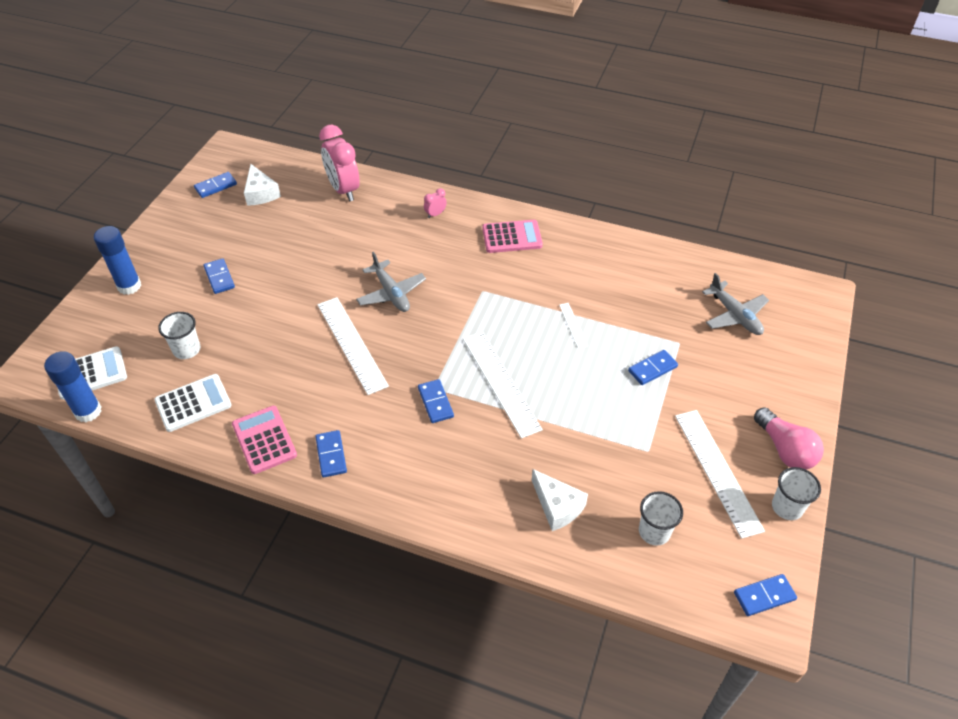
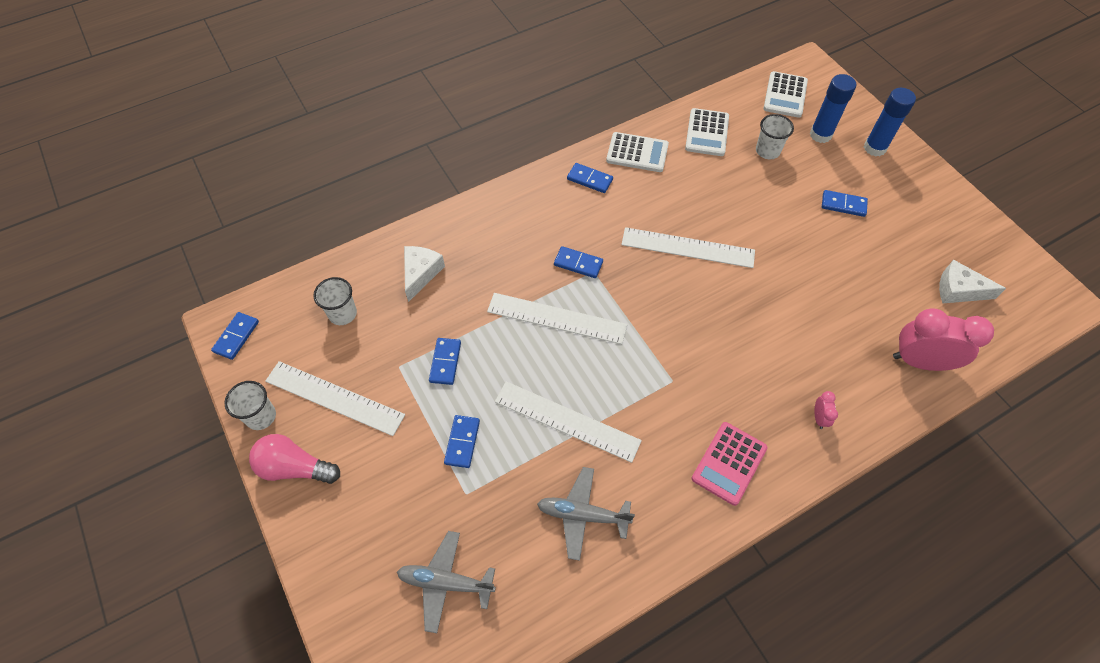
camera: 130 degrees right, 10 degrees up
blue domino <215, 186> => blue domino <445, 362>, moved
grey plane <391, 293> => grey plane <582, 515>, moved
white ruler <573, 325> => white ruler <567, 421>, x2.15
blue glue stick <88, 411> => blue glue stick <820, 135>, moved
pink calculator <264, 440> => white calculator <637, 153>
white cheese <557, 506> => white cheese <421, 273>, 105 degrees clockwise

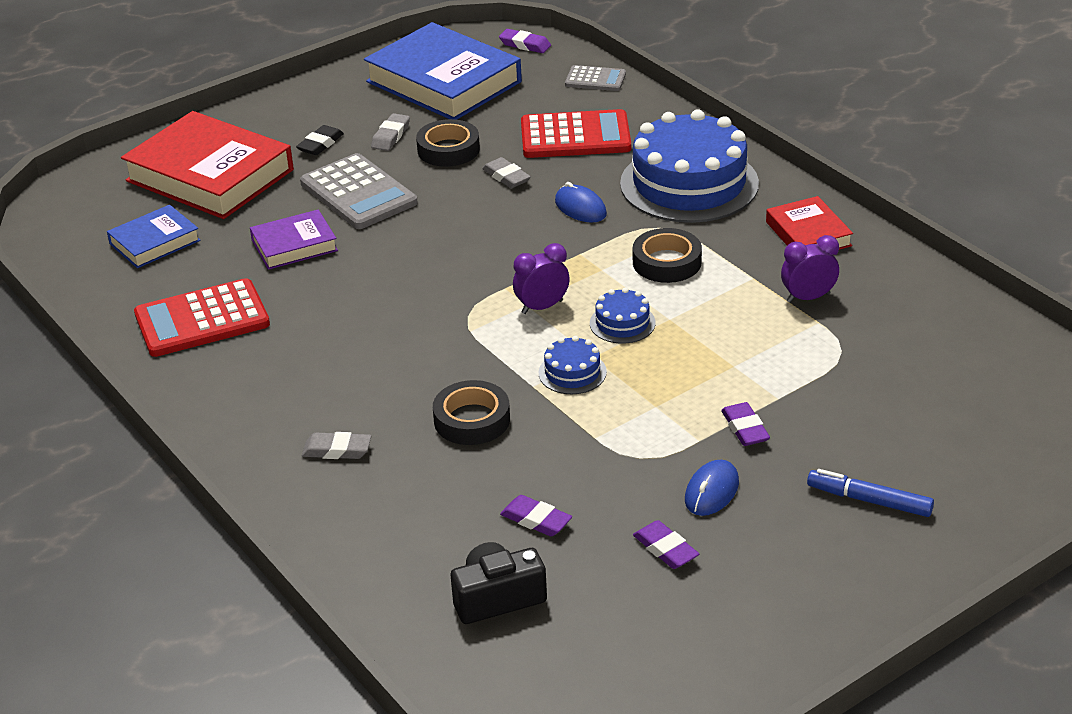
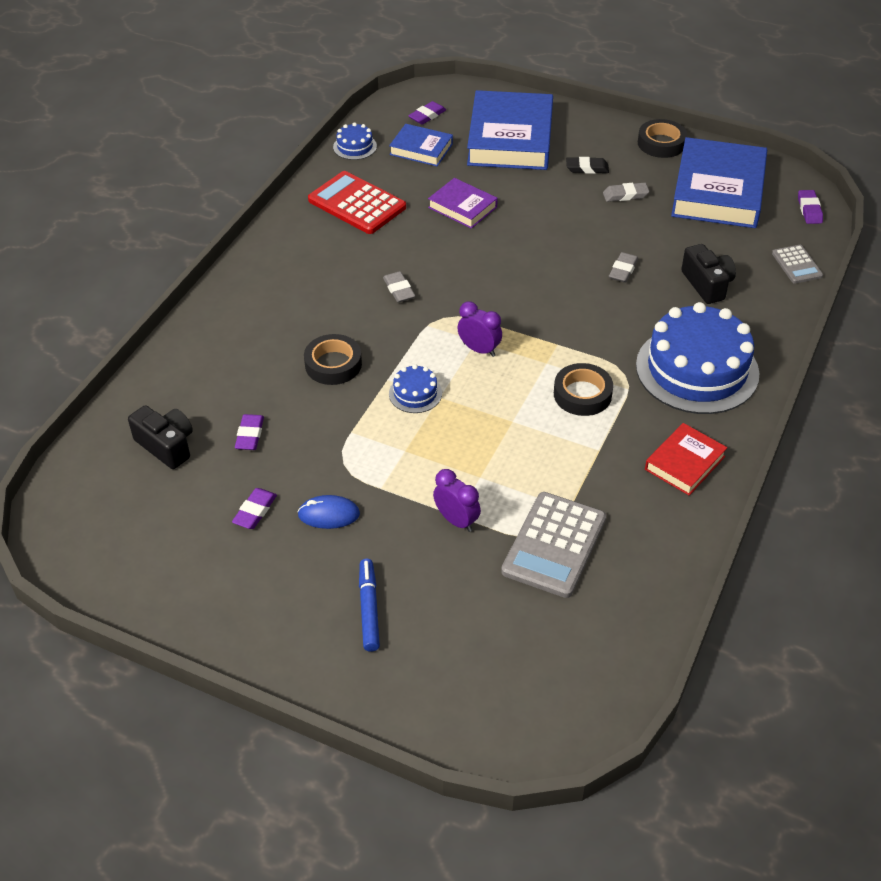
camera: 60 degrees right, 10 degrees up
red calculator <575, 136> => black camera <707, 284>
red book <210, 175> => blue book <510, 138>
black tape <448, 149> => black tape <661, 143>, moved
grey calculator <358, 193> => grey calculator <554, 545>, moved
blue mouse <580, 208> => nothing
purple clock <808, 298> => purple clock <456, 520>, moved
blue cake <622, 323> => blue cake <355, 147>, moved
purple eraser <745, 428> => purple eraser <427, 116>, moved
grey eraser <337, 450> => grey eraser <399, 290>, moved

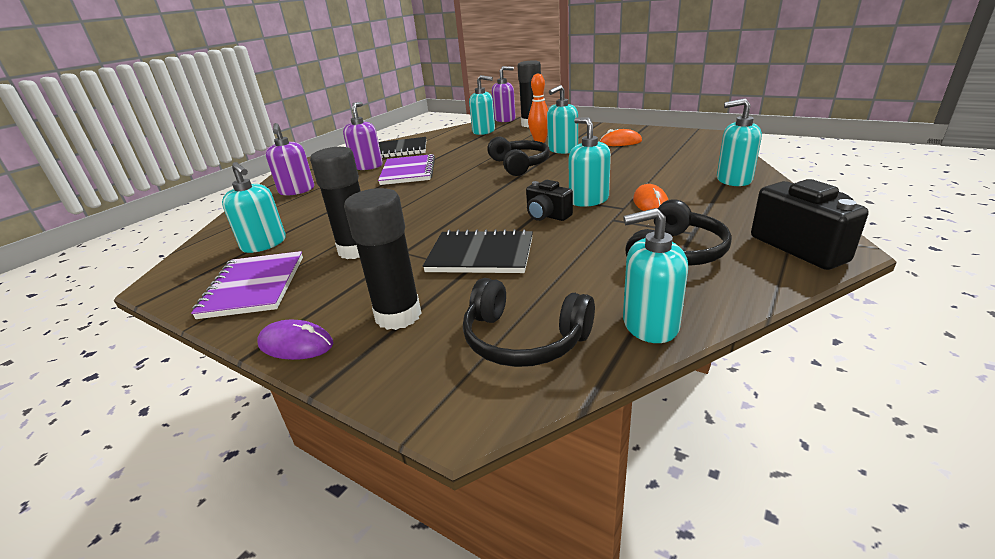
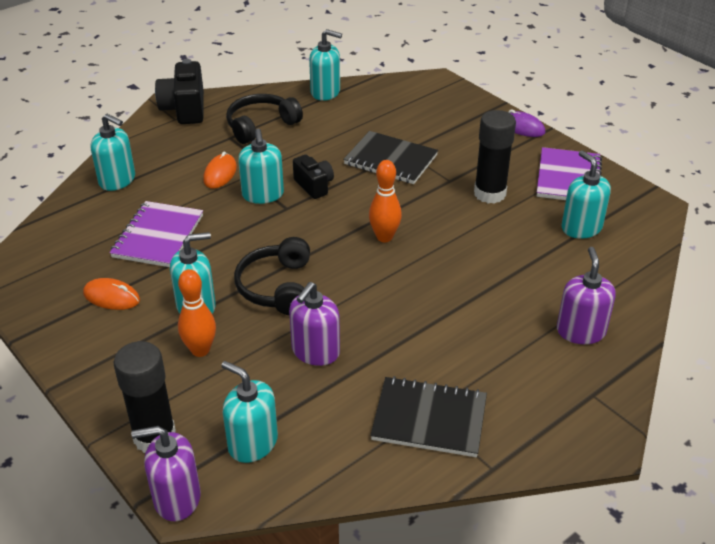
camera: 165 degrees left, 10 degrees up
purple soap dispenser <367, 166> => purple soap dispenser <315, 351>, moved
purple notebook <408, 172> => purple notebook <158, 236>, moved
black glue stick <398, 315> => nothing
black headphones <523, 339> => nothing
nothing => orange bowling pin <384, 237>

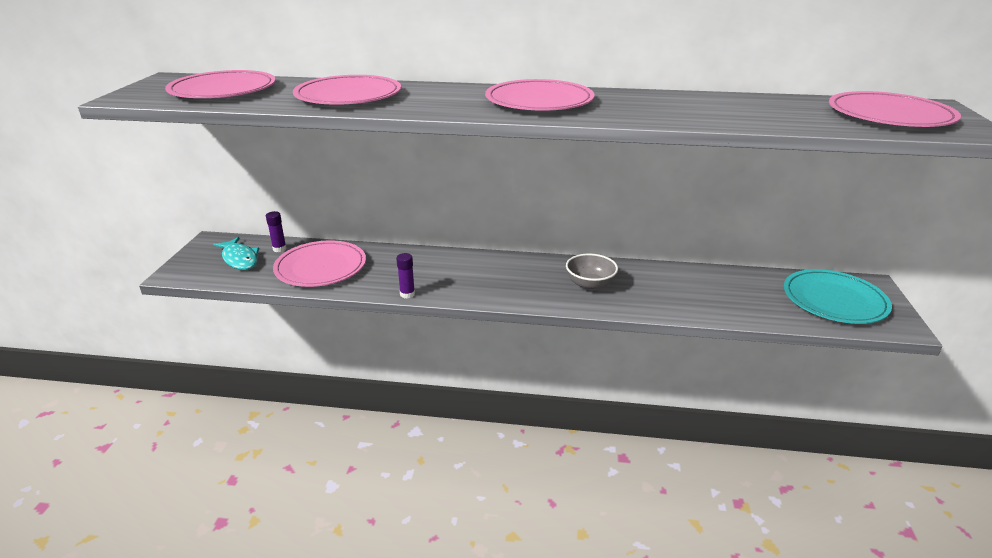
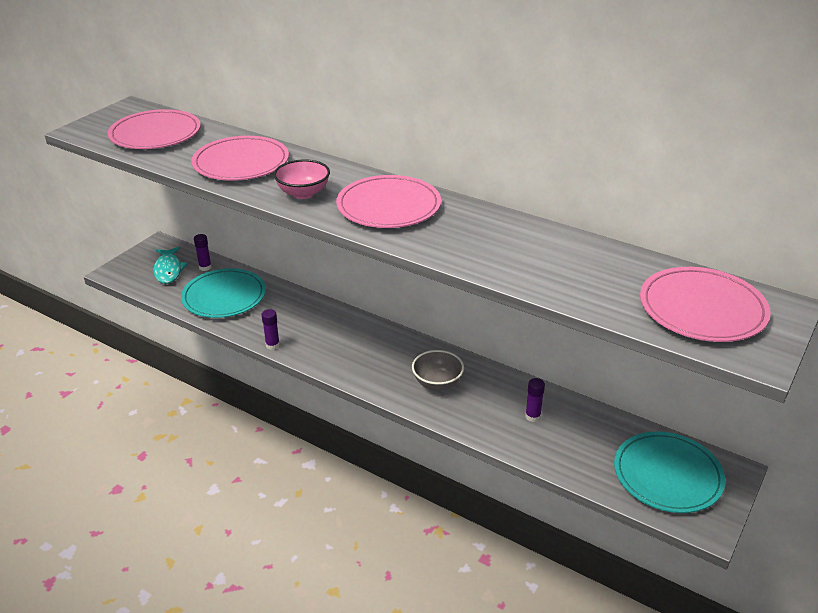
camera: 25 degrees right, 5 degrees up
pink plate <321, 267> => turquoise plate <224, 296>
nothing => pink bowl <303, 193>
nothing => purple glue stick <533, 416>

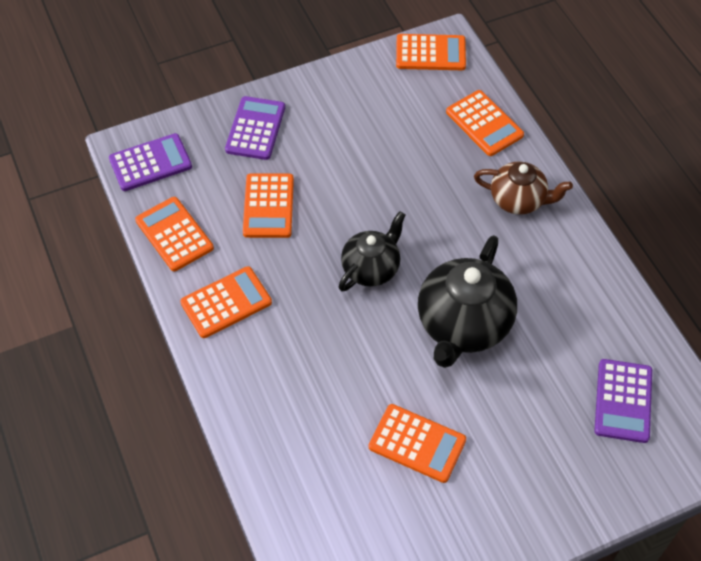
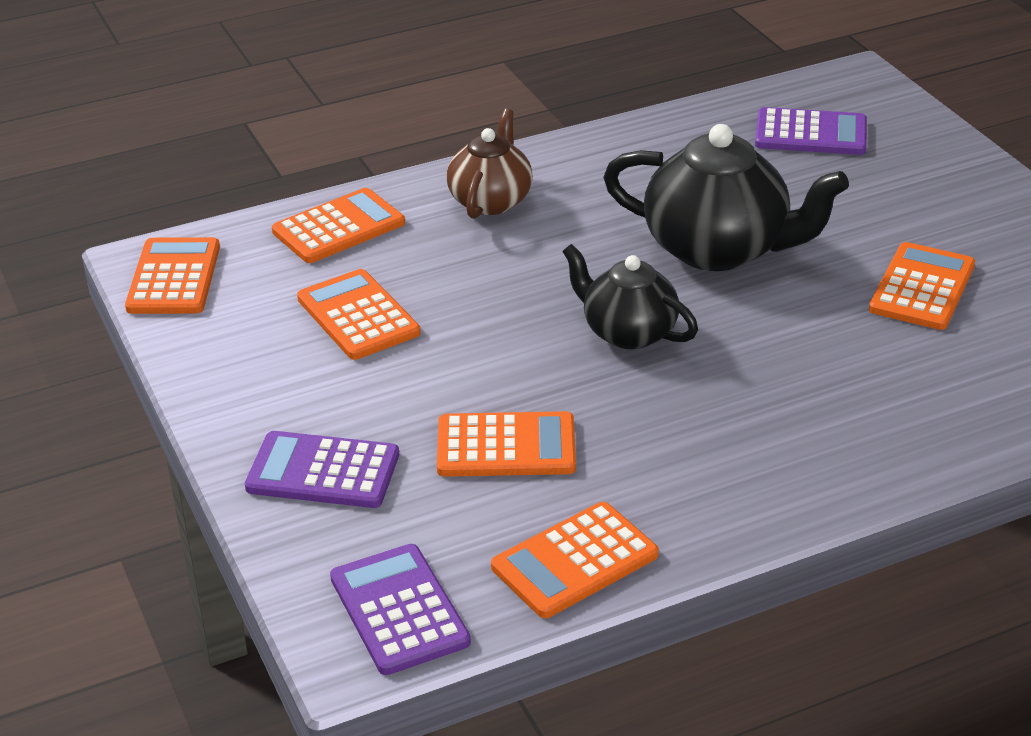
camera: 90 degrees left, 20 degrees down
orange calculator <226, 303> => orange calculator <358, 316>, moved

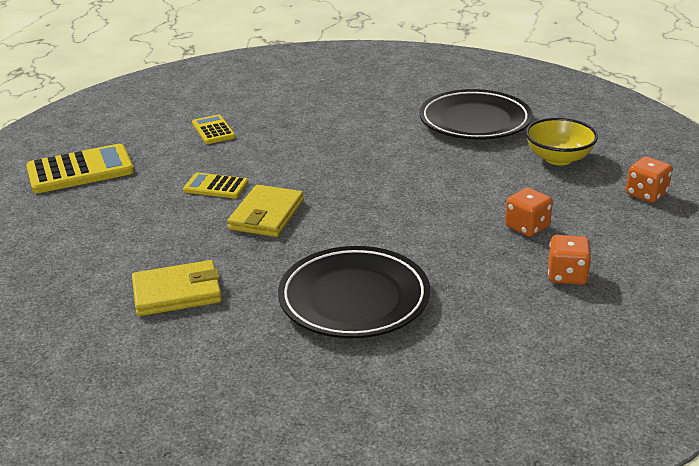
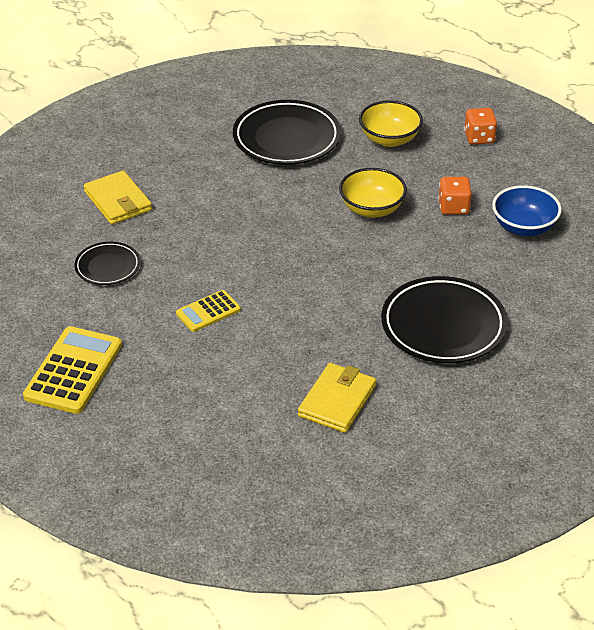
camera: 50 degrees left, 10 degrees up
yellow calculator <213, 130> => black plate <107, 267>
yellow wallet <266, 215> => yellow wallet <118, 201>, moved
orange dice <567, 275> => blue bowl <524, 227>
nothing => yellow bowl <372, 209>

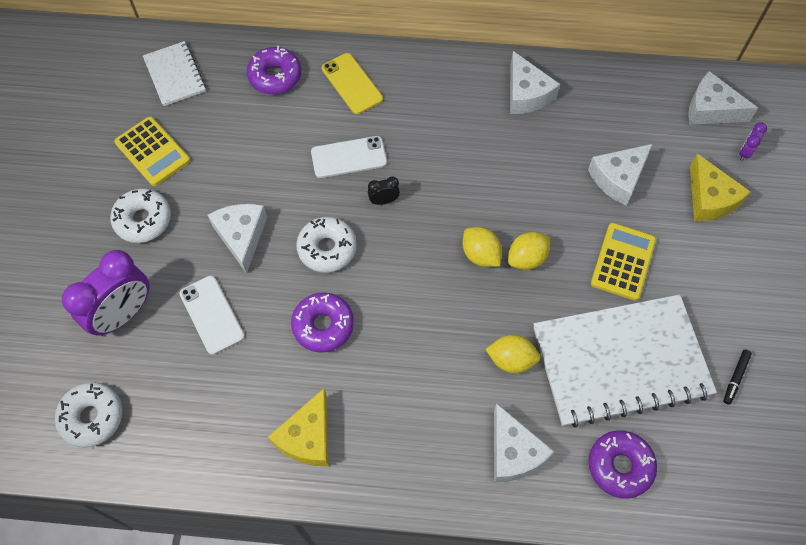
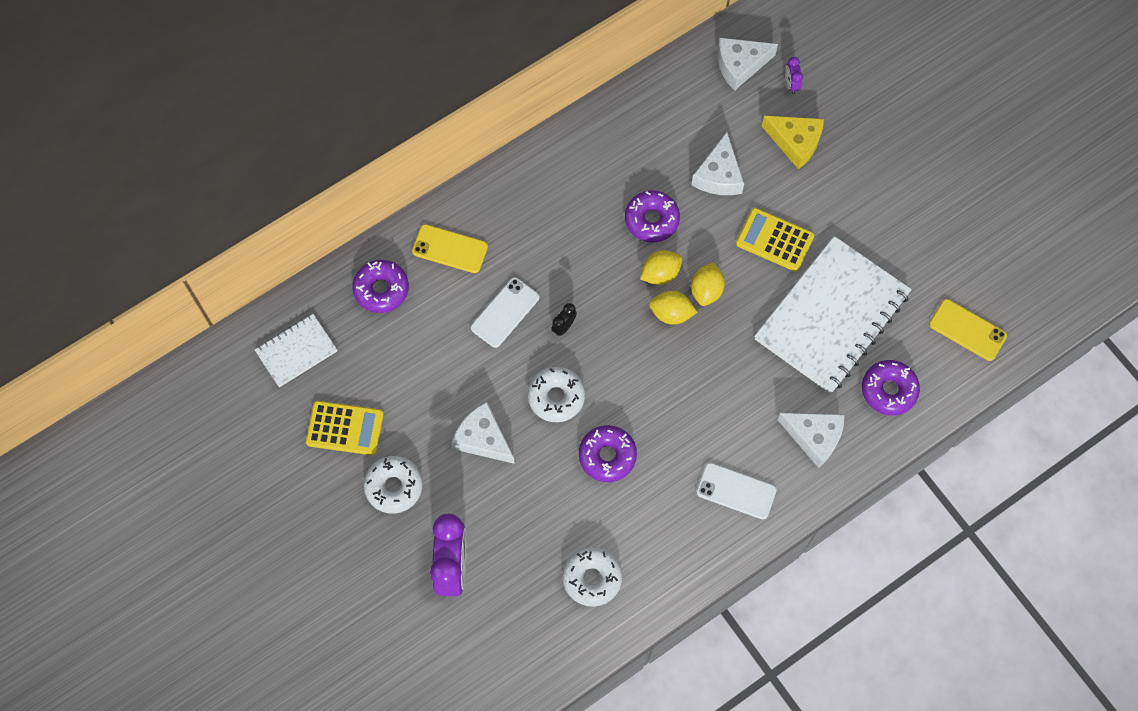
camera: 40 degrees left, 5 degrees up
white notebook <174, 75> => white notebook <296, 351>, 60 degrees counterclockwise
white cheese <526, 94> => nothing
yellow calculator <623, 262> => yellow calculator <774, 240>, 45 degrees counterclockwise
white phone <212, 315> => white phone <736, 491>, moved
yellow lemon <511, 360> => yellow lemon <660, 274>, moved
black marker <735, 378> => nothing
white donut <92, 417> => white donut <592, 578>, moved
yellow cheese <307, 437> => nothing
nothing => purple donut <651, 220>
nothing => yellow phone <967, 330>

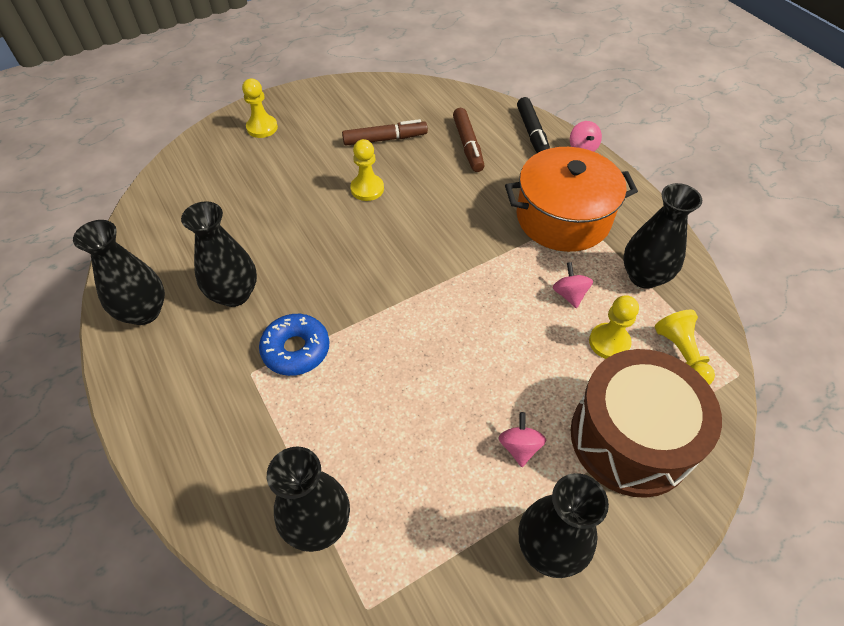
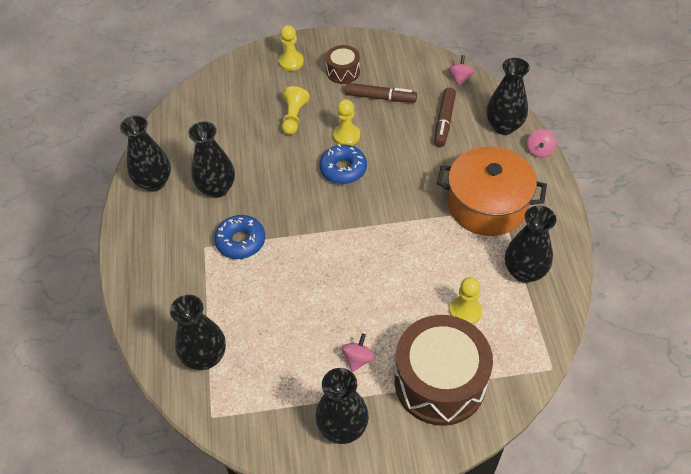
camera: 25 degrees right, 0 degrees up
black marker <532, 134> => black vase <504, 126>
pink spinning top <569, 294> => pink spinning top <460, 79>, moved
yellow pawn <681, 354> => yellow pawn <294, 117>, moved
nothing => brown drum <343, 72>
nothing => blue donut <343, 169>

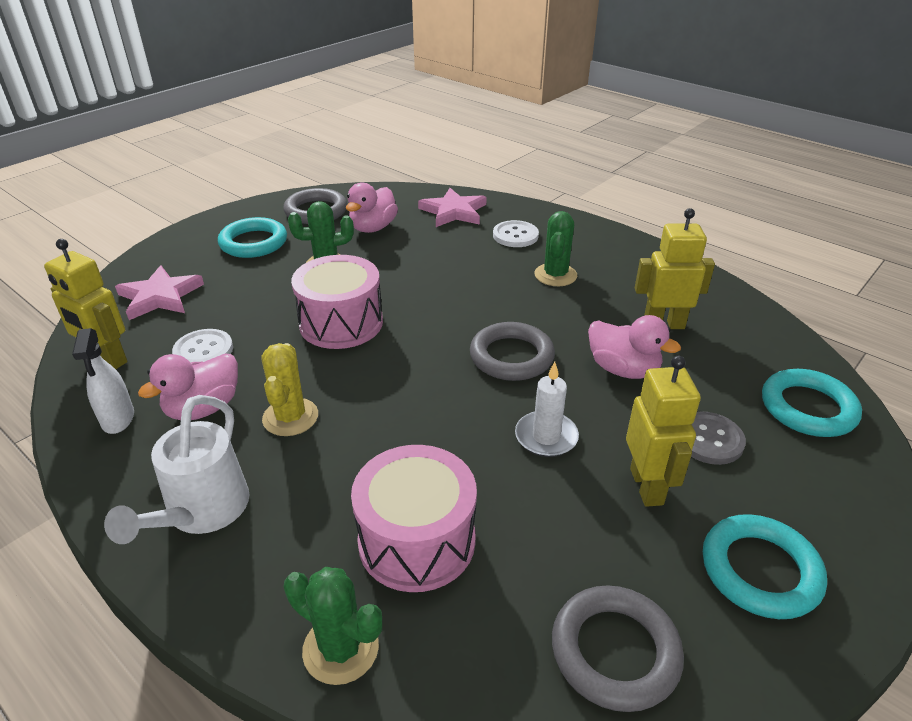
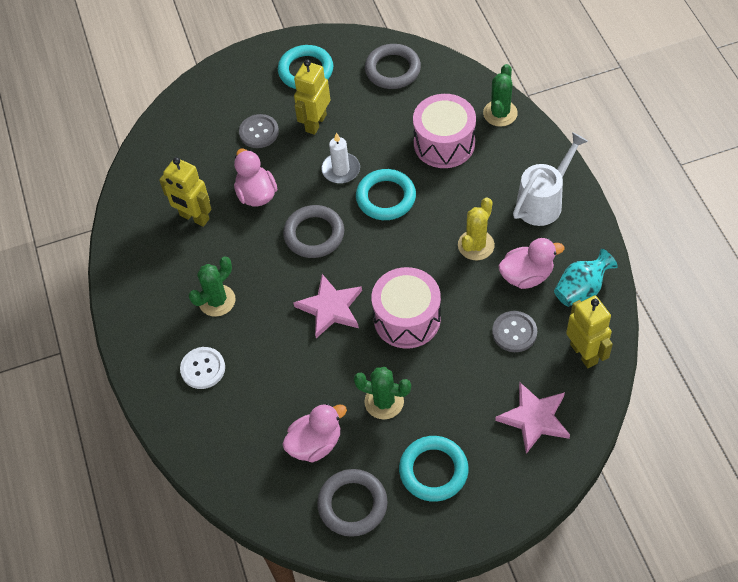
camera: 145 degrees left, 20 degrees up
pink star <454, 211> => pink star <330, 308>, moved
white spray bottle <118, 419> => turquoise vase <581, 289>
white button <203, 351> => grey button <514, 332>
turquoise ring <808, 408> => turquoise ring <386, 197>, moved
green cactus <341, 648> => green cactus <500, 113>, 45 degrees clockwise

